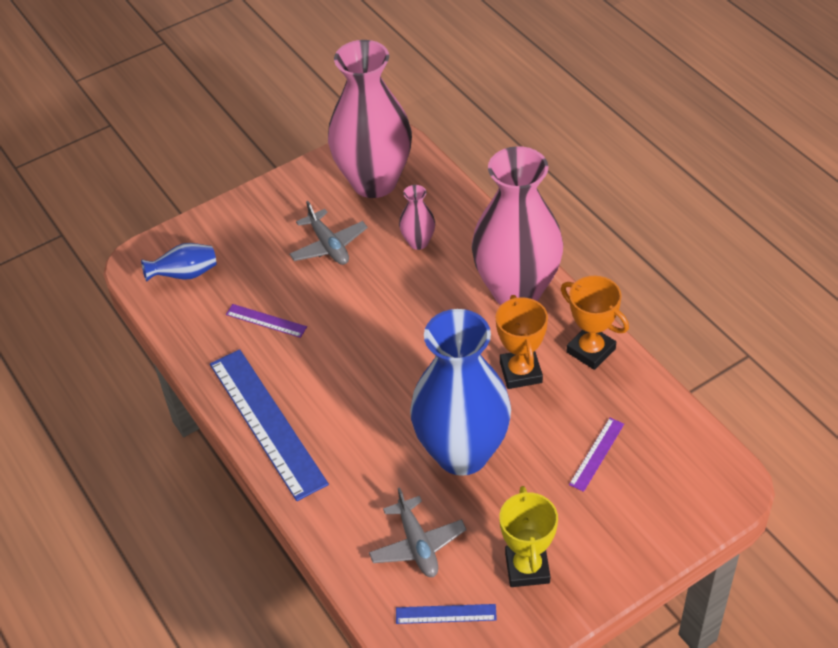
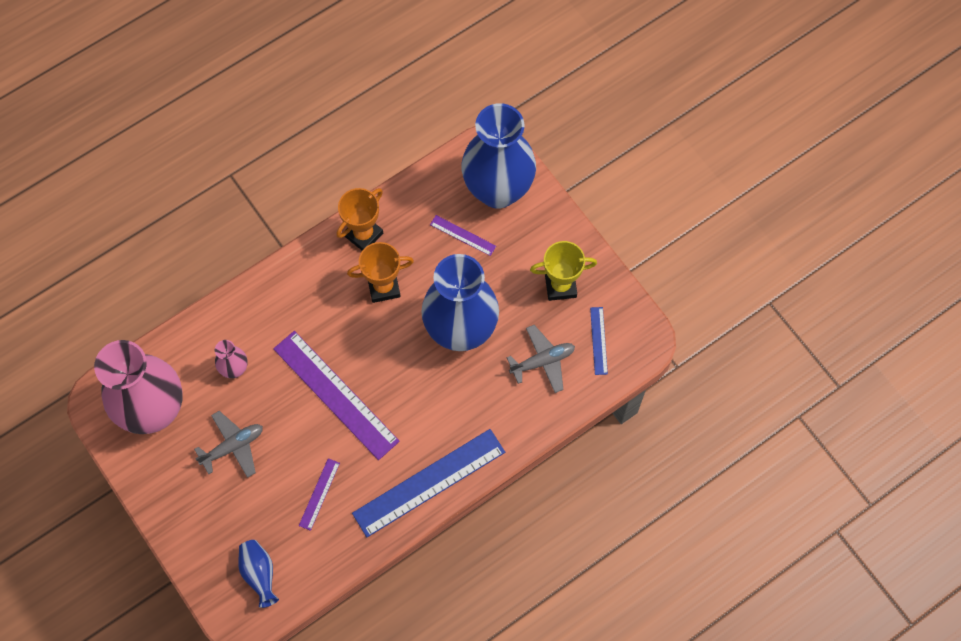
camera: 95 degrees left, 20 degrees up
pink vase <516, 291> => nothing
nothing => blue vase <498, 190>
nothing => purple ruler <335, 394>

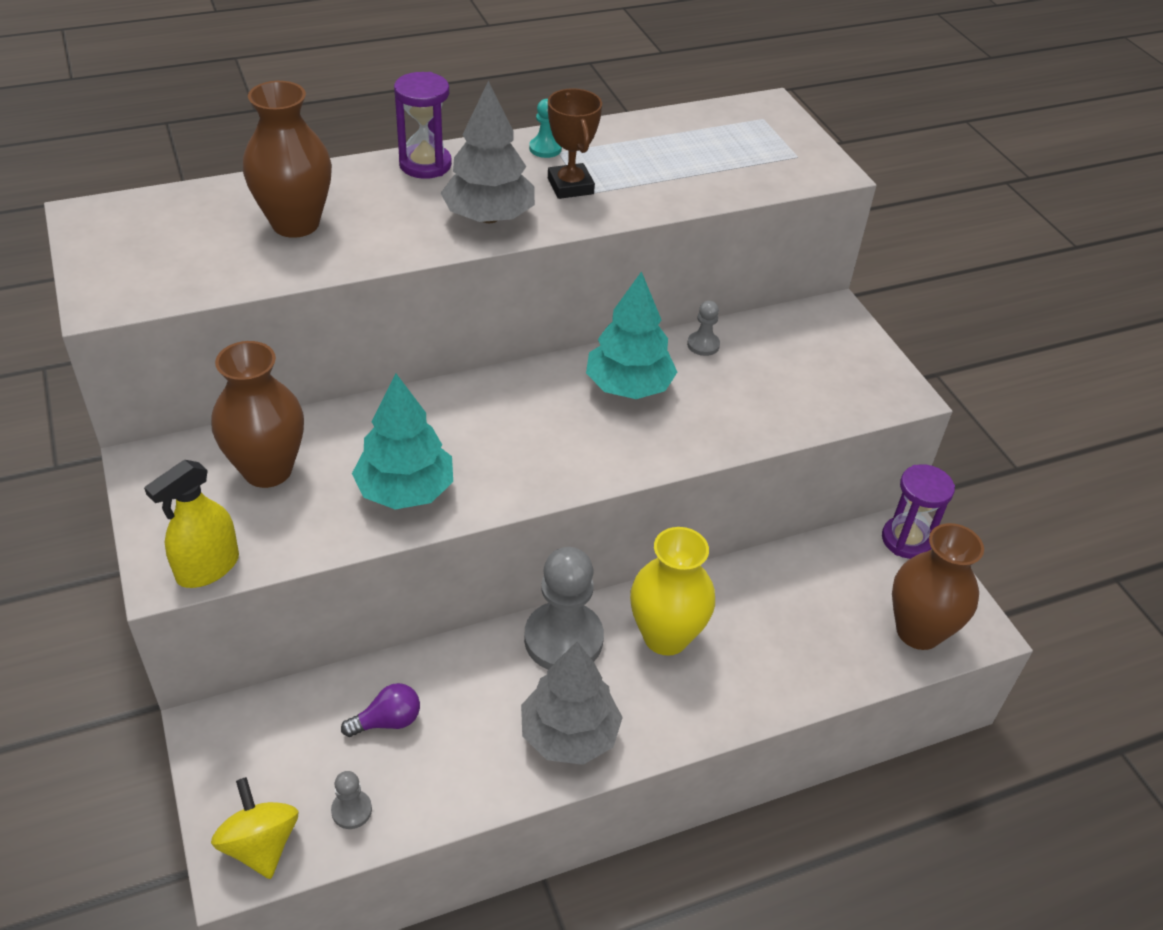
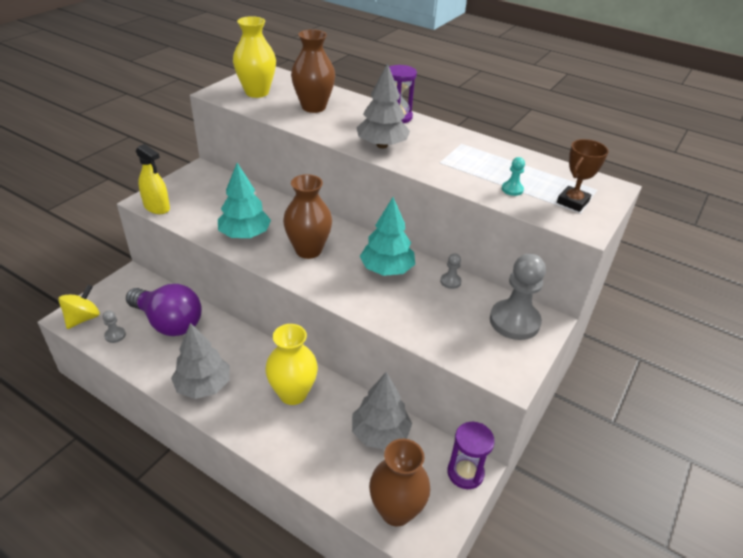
camera: 55 degrees right, 5 degrees down
brown trophy <570, 186> => brown trophy <572, 202>, moved
turquoise pawn <545, 149> => turquoise pawn <512, 189>, moved
brown vase <267, 470> => brown vase <308, 250>, moved
yellow spray bottle <208, 567> => yellow spray bottle <157, 207>, 150 degrees counterclockwise
grey pawn <563, 639> => grey pawn <514, 321>, moved
purple light bulb <387, 721> => purple light bulb <169, 322>, x2.24
nothing => yellow vase <257, 92>
nothing => grey tree <380, 433>

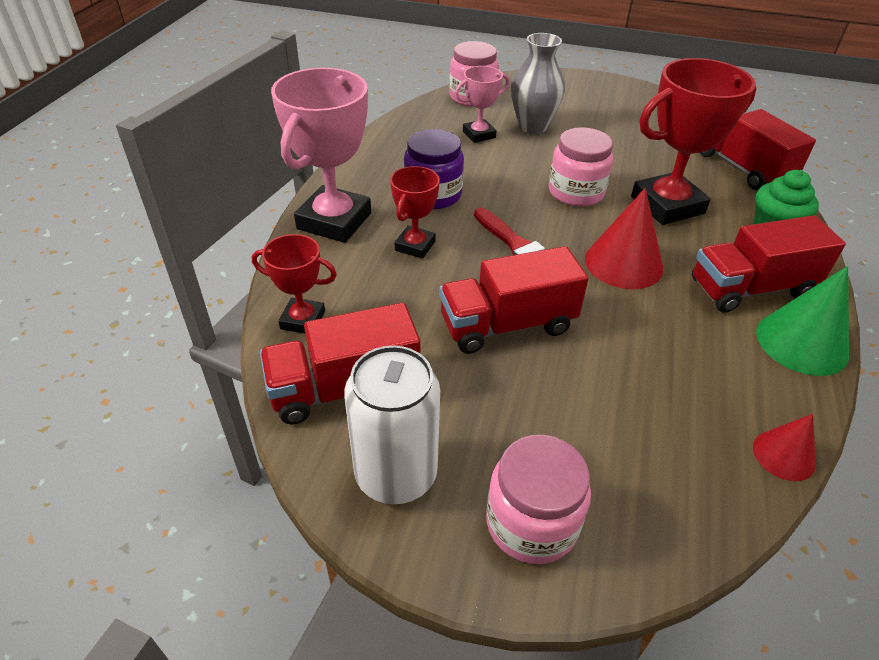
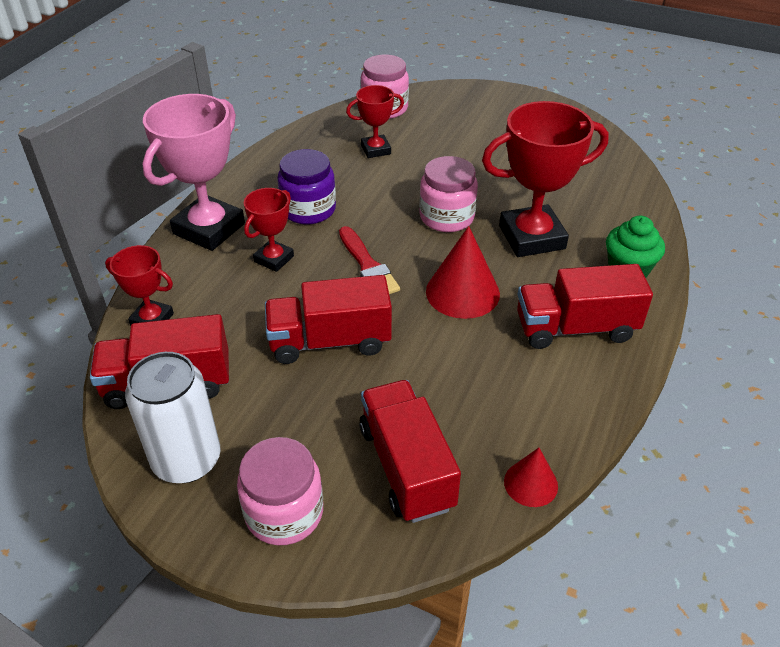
camera: 10 degrees right, 0 degrees up
grey vase <532, 126> => nothing
pink trophy <479, 134> => red trophy <376, 150>
red truck <742, 168> => red truck <406, 467>, moved
green cone <801, 342> => nothing

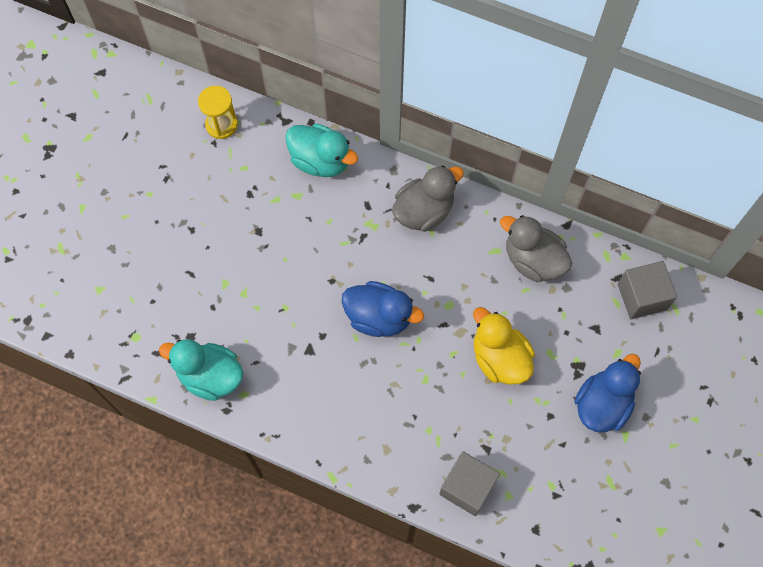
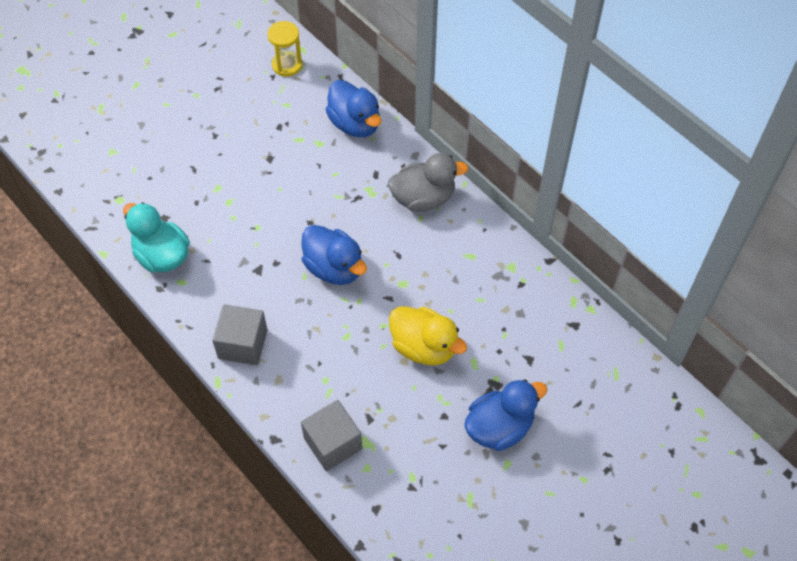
camera: 25 degrees right, 10 degrees down
turquoise duck <320, 161> => blue duck <355, 124>
grey duck <533, 260> => nothing
grey cube <642, 297> => grey cube <243, 344>, moved
yellow duck <499, 358> => yellow duck <424, 347>, 135 degrees clockwise

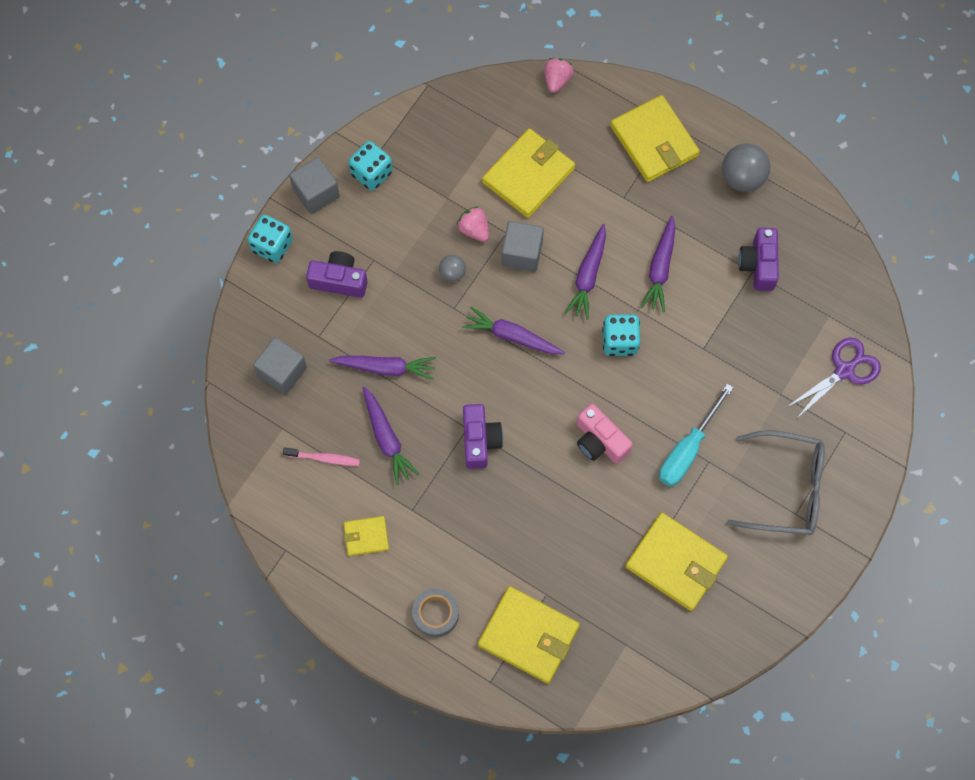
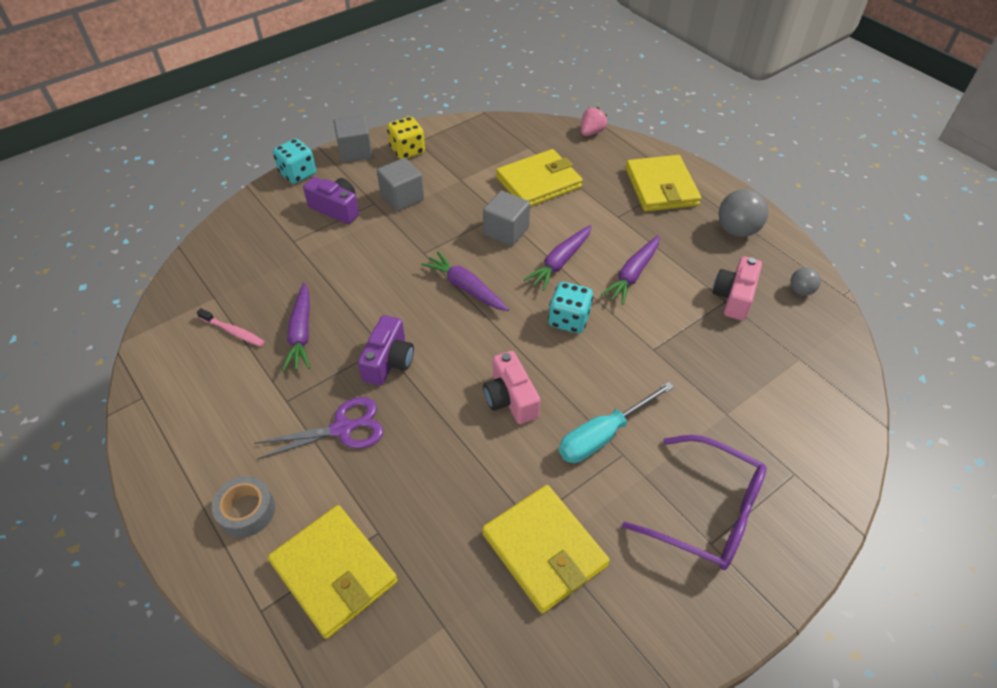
camera: 20 degrees right, 20 degrees down
turquoise dice <371, 173> => yellow dice <407, 151>
pink strawberry <474, 229> => nothing
purple camera <758, 265> => pink camera <734, 297>
grey ball <452, 273> => grey ball <800, 291>, moved
grey cube <282, 372> => grey cube <402, 197>, moved
purple scissors <844, 370> => purple scissors <342, 428>, moved
purple carrot <385, 368> => nothing
grey glasses <787, 489> => purple glasses <707, 512>
yellow wallet <366, 536> => nothing

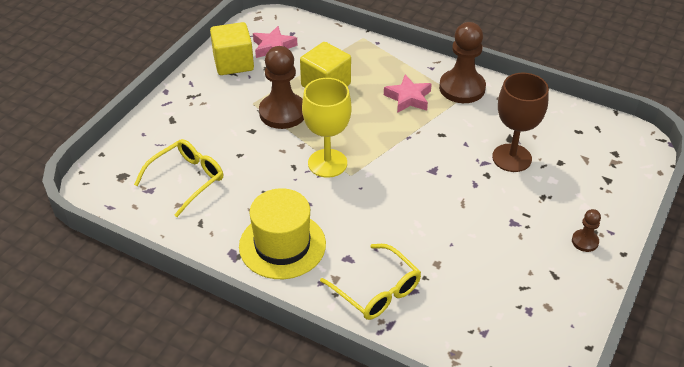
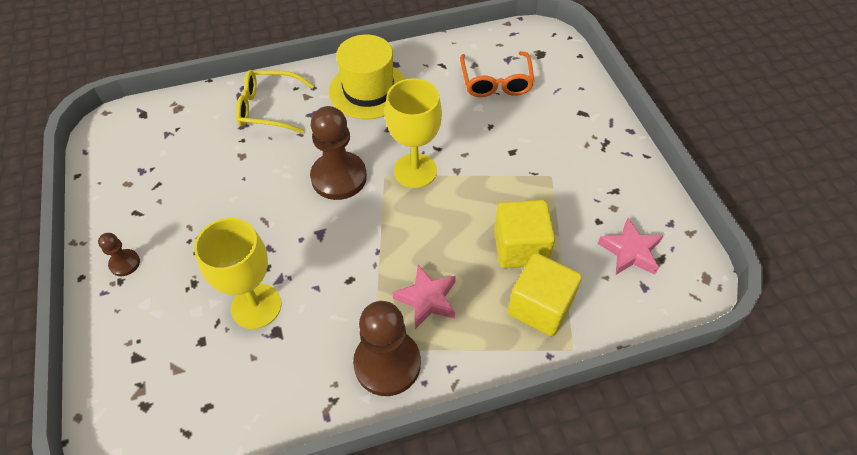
camera: 135 degrees right, 10 degrees up
yellow cube <233, 63> => yellow cube <540, 307>, moved
brown pawn <282, 113> => brown pawn <339, 177>, moved
brown goblet <512, 158> => yellow goblet <256, 306>
yellow glasses <186, 180> => orange glasses <496, 82>

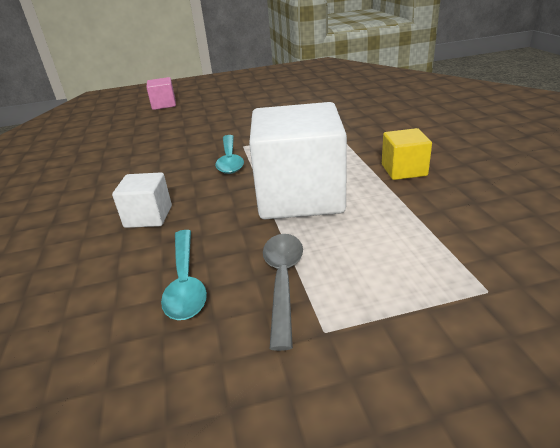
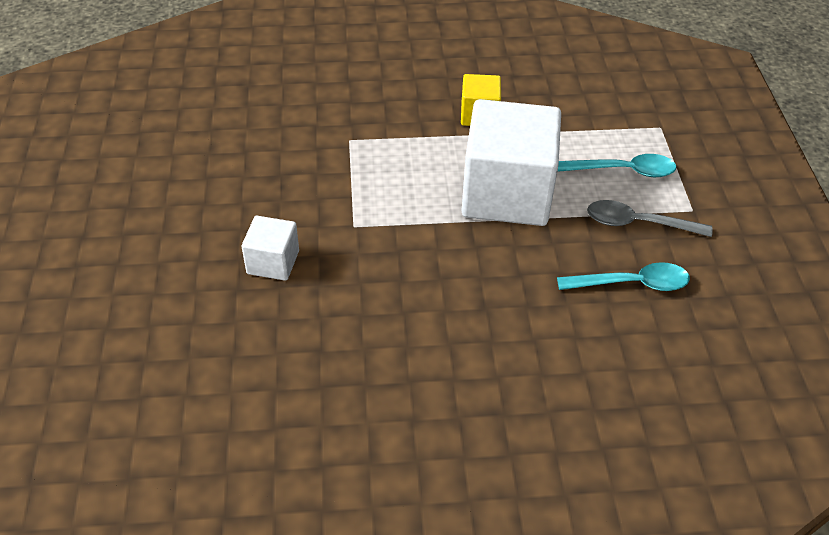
camera: 85 degrees left, 15 degrees up
pink cube <164, 105> => nothing
turquoise spoon <230, 160> => turquoise spoon <624, 171>, moved
white cube <148, 216> => white cube <273, 262>, moved

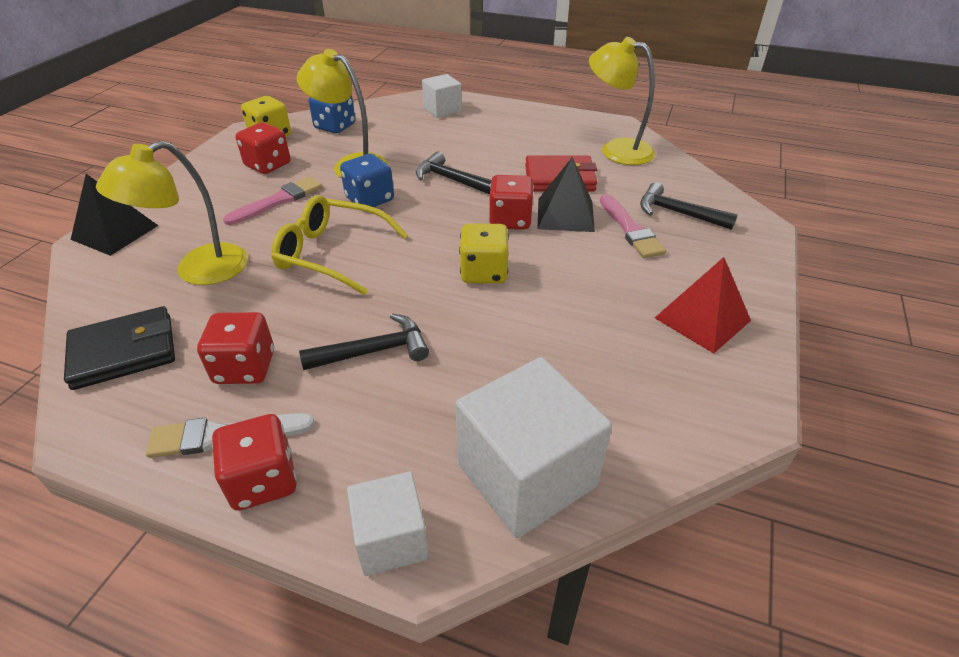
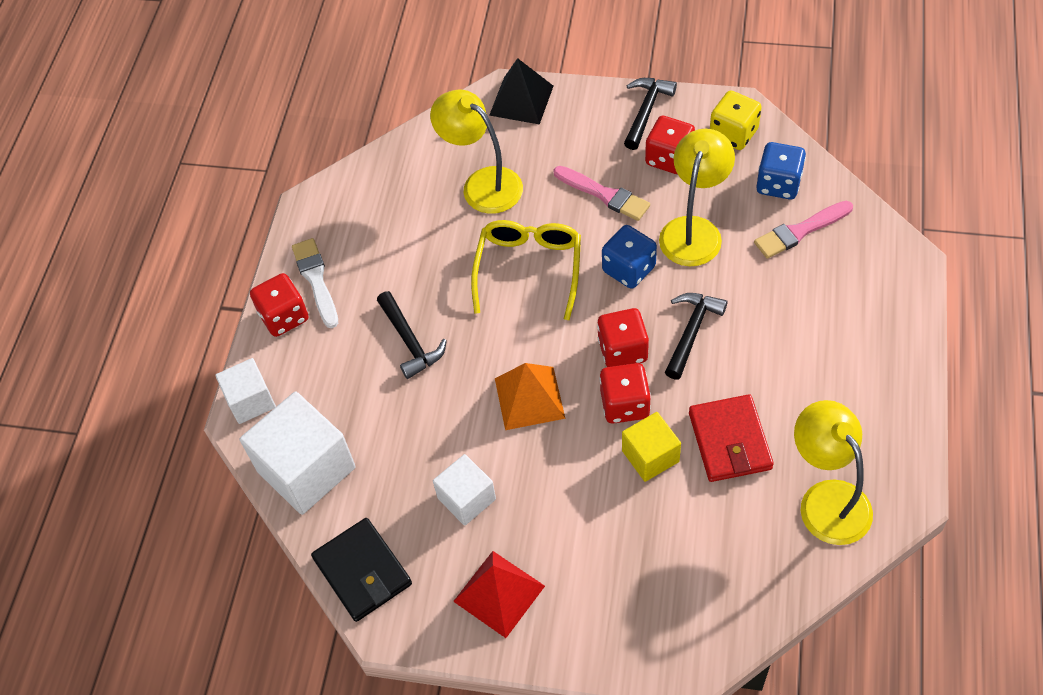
camera: 85 degrees right, 15 degrees up
yellow lamp <616, 150> => yellow lamp <826, 499>, 45 degrees counterclockwise
white cube <442, 110> => white cube <466, 499>, moved
black pyramid <565, 215> => yellow cube <650, 456>
black hammer <677, 213> => black hammer <646, 111>, moved
pink brush <630, 229> => pink brush <800, 231>, moved
yellow dice <484, 272> => orange pyramid <529, 398>
black wallet <124, 351> => black wallet <362, 571>, moved
red dice <245, 367> => red dice <622, 350>, moved

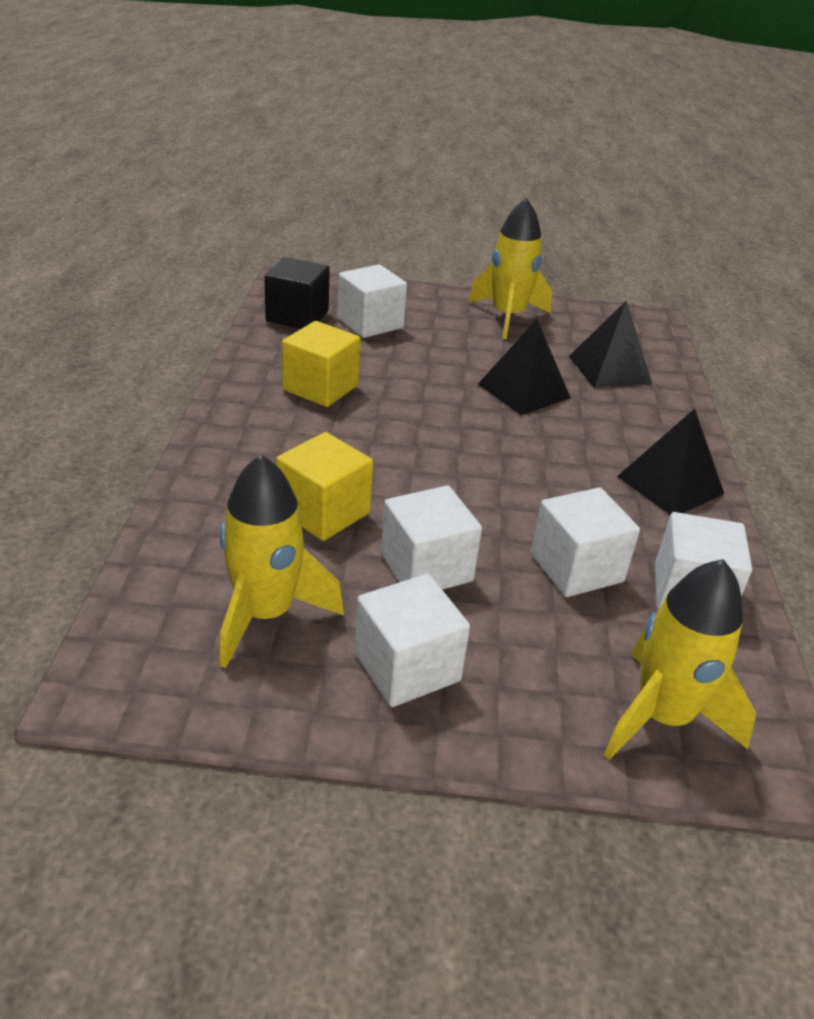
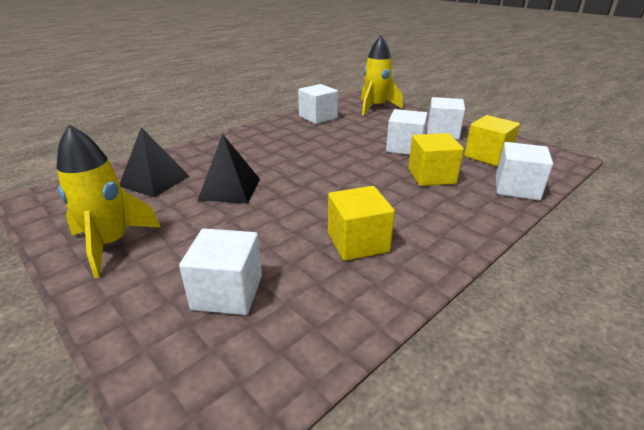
camera: 135 degrees left, 5 degrees down
black cube <297, 316> => nothing
black pyramid <670, 485> => nothing
yellow rocket <266, 614> => yellow cube <487, 156>
white cube <576, 568> => white cube <516, 188>, moved

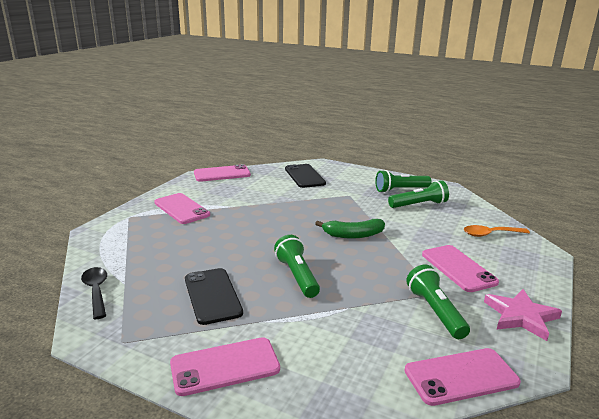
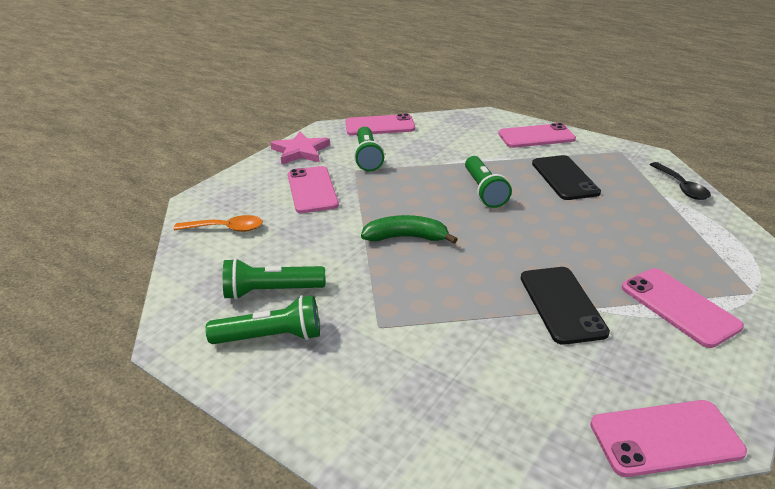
camera: 170 degrees left, 10 degrees up
black phone <304, 176> => black phone <562, 304>, moved

